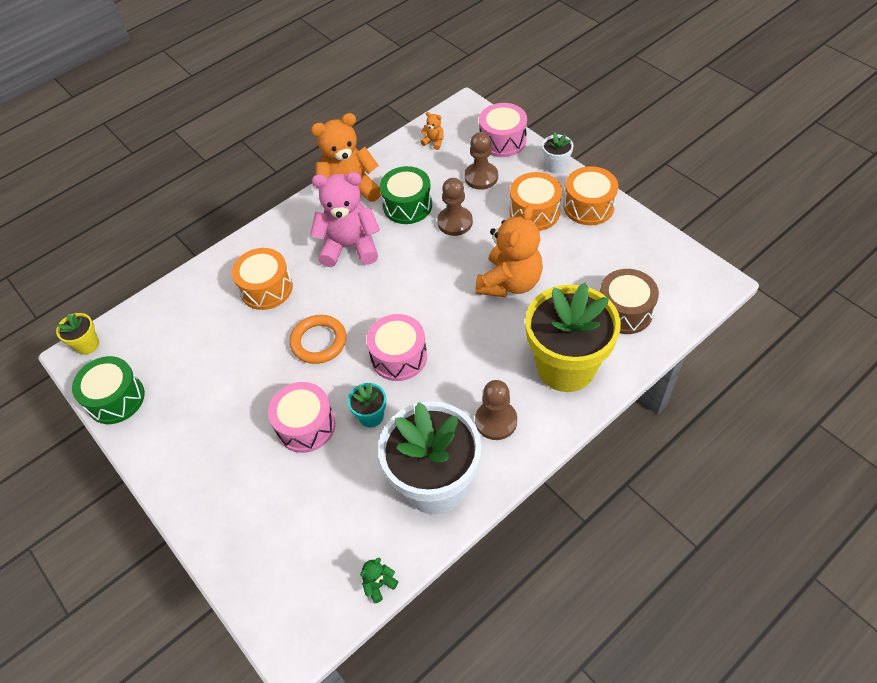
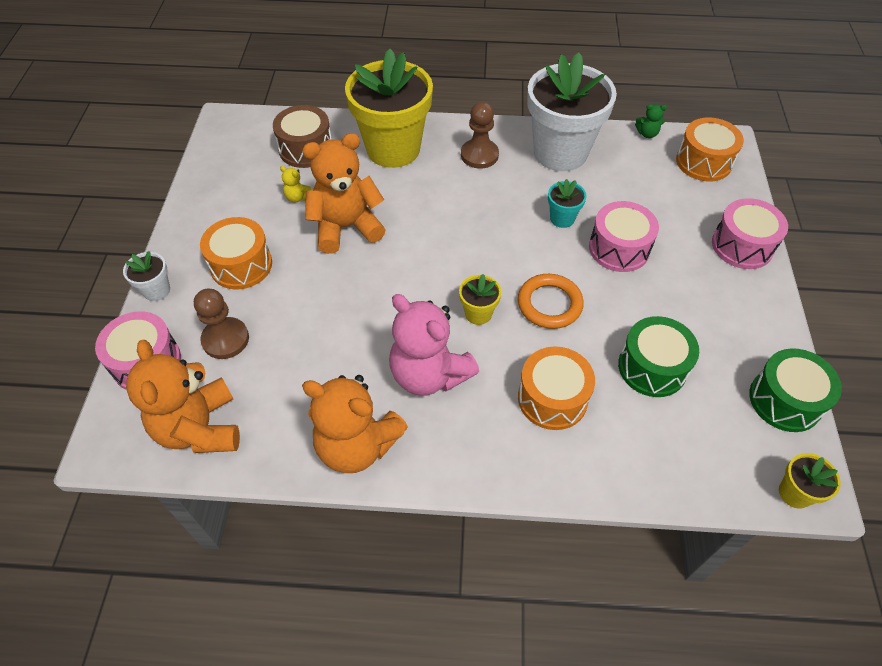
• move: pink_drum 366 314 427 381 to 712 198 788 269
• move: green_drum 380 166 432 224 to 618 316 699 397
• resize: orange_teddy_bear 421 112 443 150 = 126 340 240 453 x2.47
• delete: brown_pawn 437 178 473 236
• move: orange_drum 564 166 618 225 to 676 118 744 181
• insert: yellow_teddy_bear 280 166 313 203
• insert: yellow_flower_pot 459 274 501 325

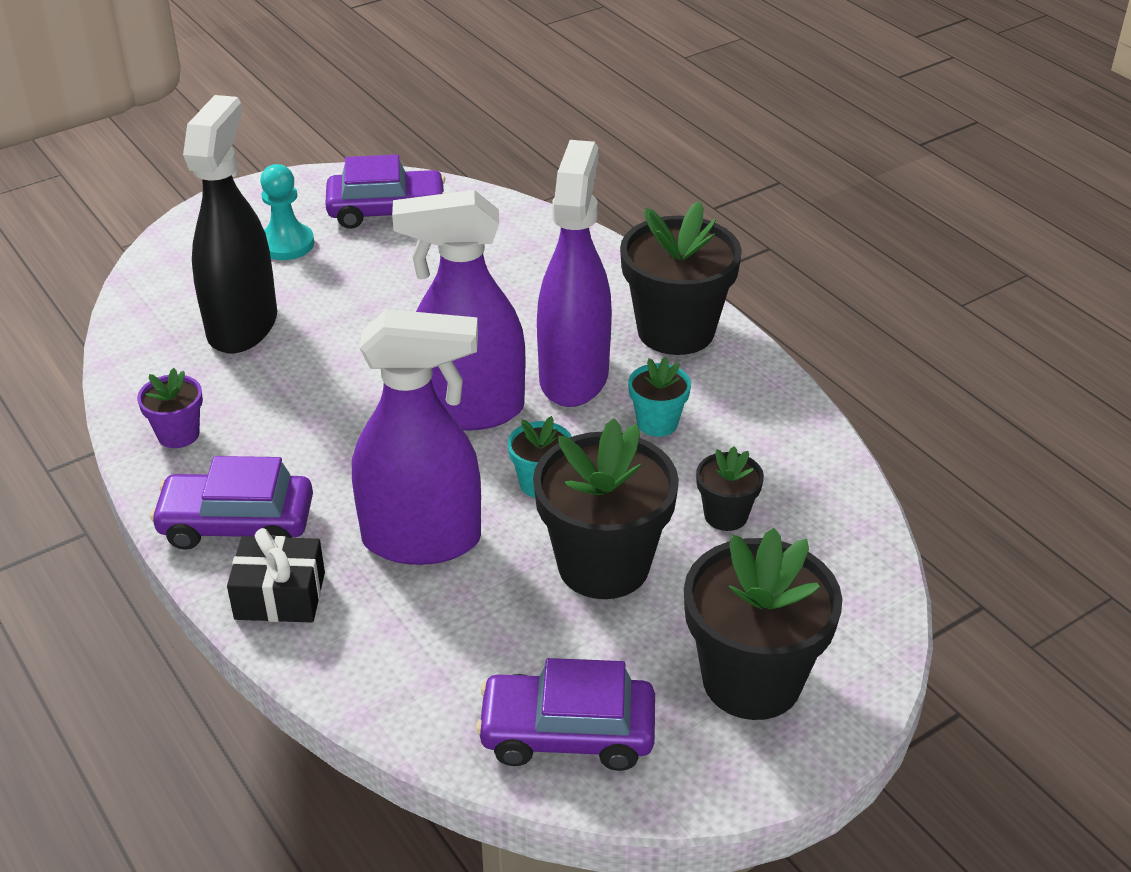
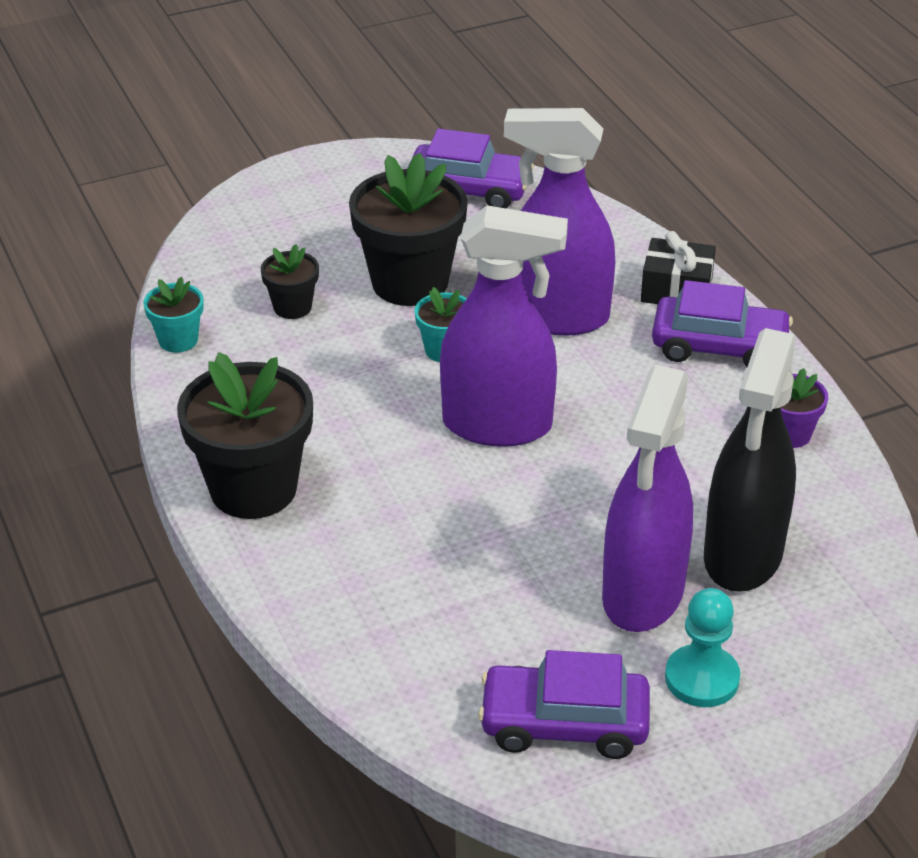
• move: purple_spray_bottle 537 140 612 407 to 602 365 693 632
• move: turquoise_flower_pot 628 357 691 437 to 143 277 204 353
• delete: black_flower_pot 684 528 842 720

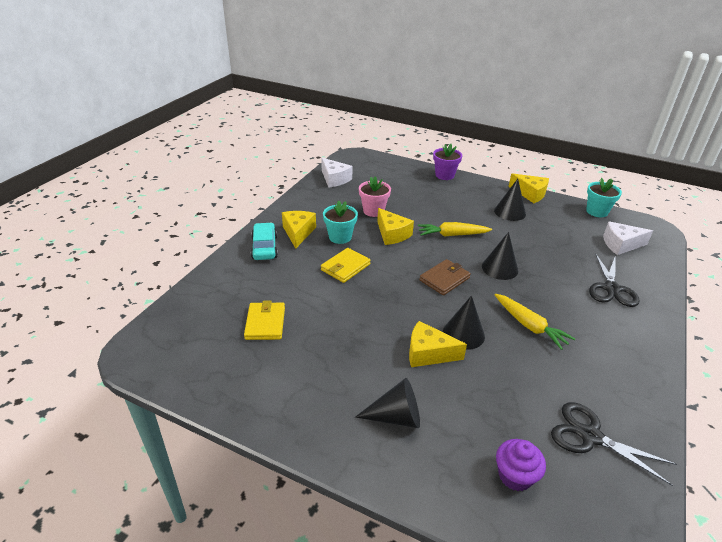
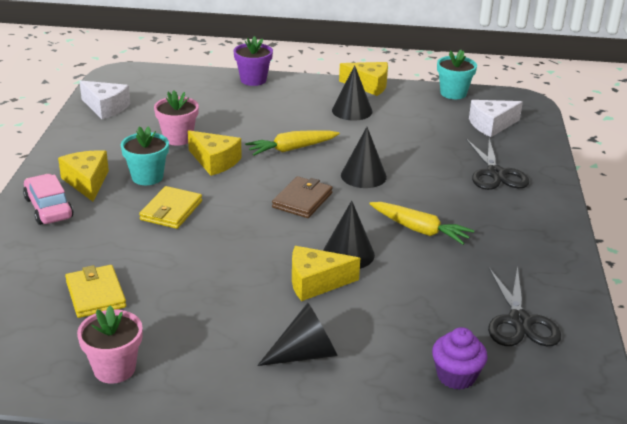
• recolor: turquoise_car 251 222 278 260 to pink_car 23 174 73 225
• rotate: black_scissors 551 402 677 486 = 488 266 561 346 105 degrees counterclockwise
• insert: pink_flower_pot 77 306 143 383

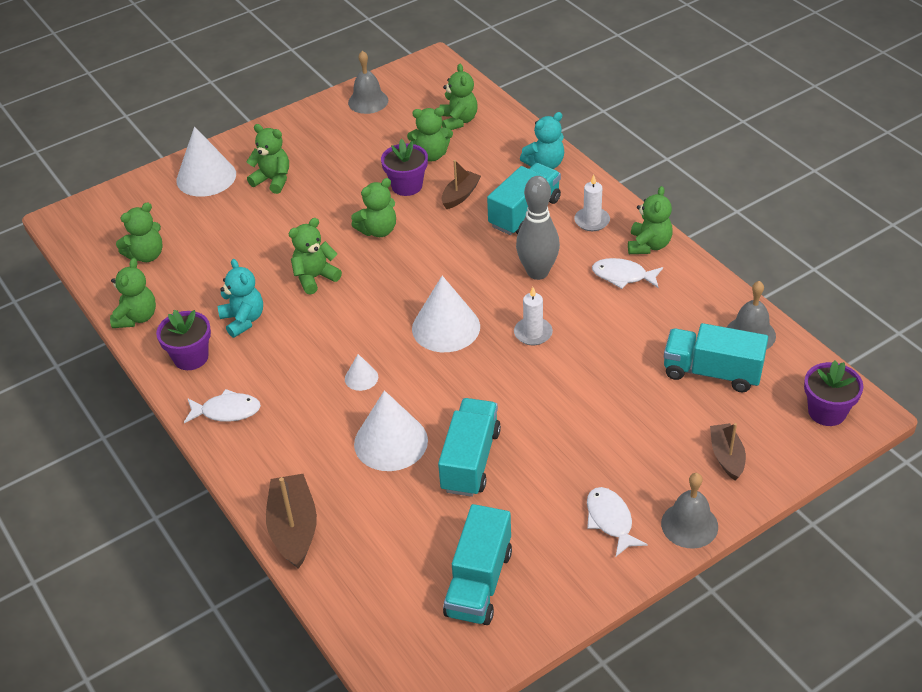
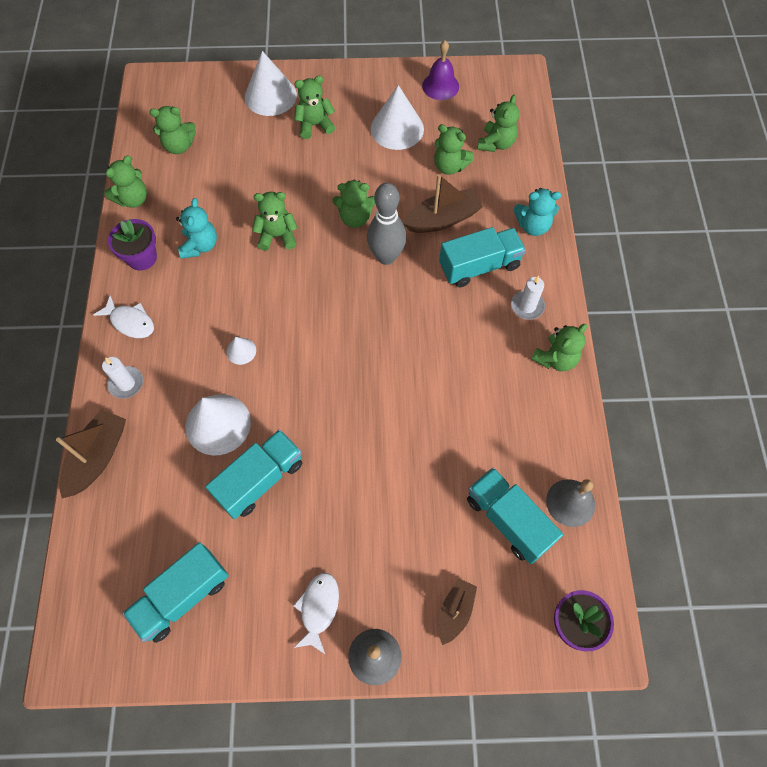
• rotate: green_teddy_bear 246 124 289 194 = 294 76 335 139 75 degrees counterclockwise
• recolor: grey_bell 348 51 388 114 to purple_bell 422 40 459 100
• delete: purple_flower_pot 381 139 428 196
• move: white_cone 412 276 480 352 to 370 85 424 150
• resize: brown_boat 441 160 481 209 = 403 174 482 233 x1.57
• move: white_candle 514 287 553 346 to 102 357 143 399
• move: grey_bowling_pin 516 176 560 280 to 367 183 406 265
• delete: white_fish 592 258 663 289

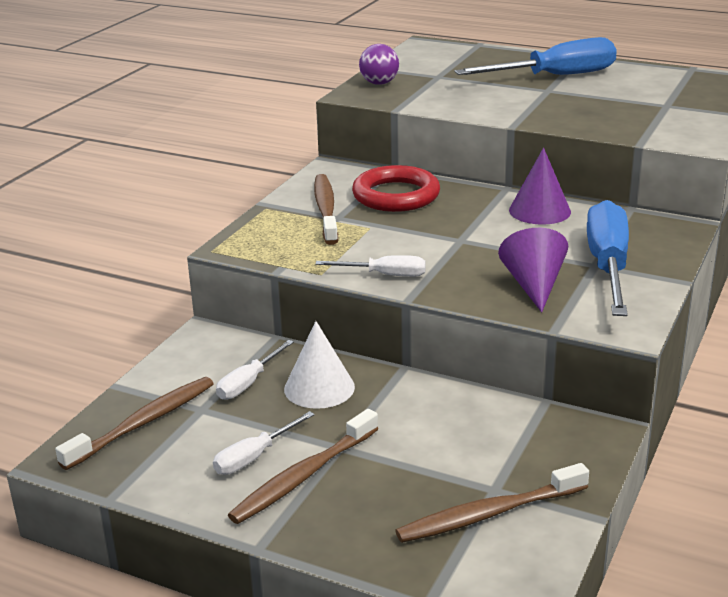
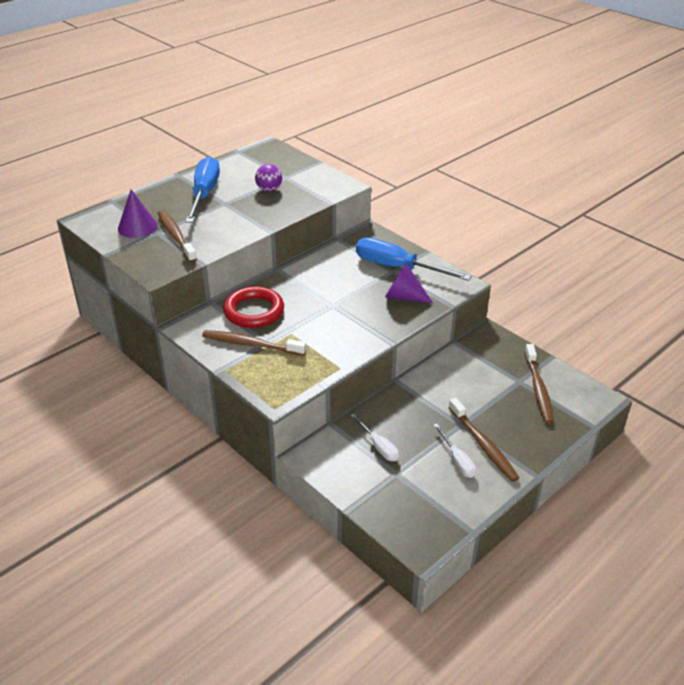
• move: brown_toothbrush 55 377 214 470 to 158 210 197 263
• delete: white_cone 284 321 355 409
• delete: white_screwdriver 315 255 426 277
• move: purple_ball 359 44 399 85 to 255 164 282 192
• move: purple_cone 509 148 571 225 to 118 190 158 238

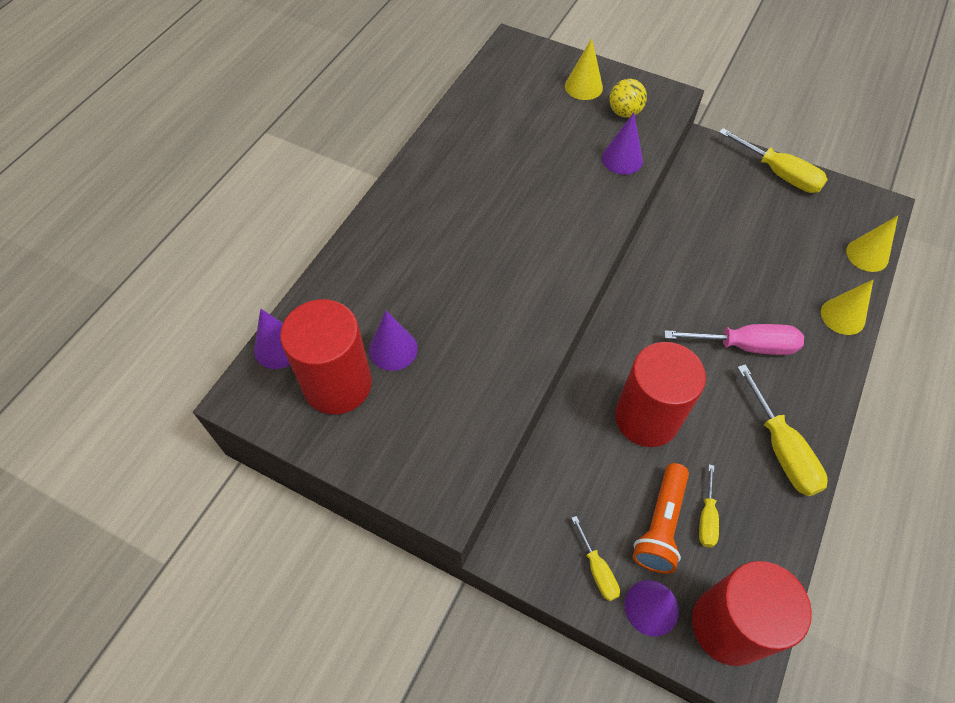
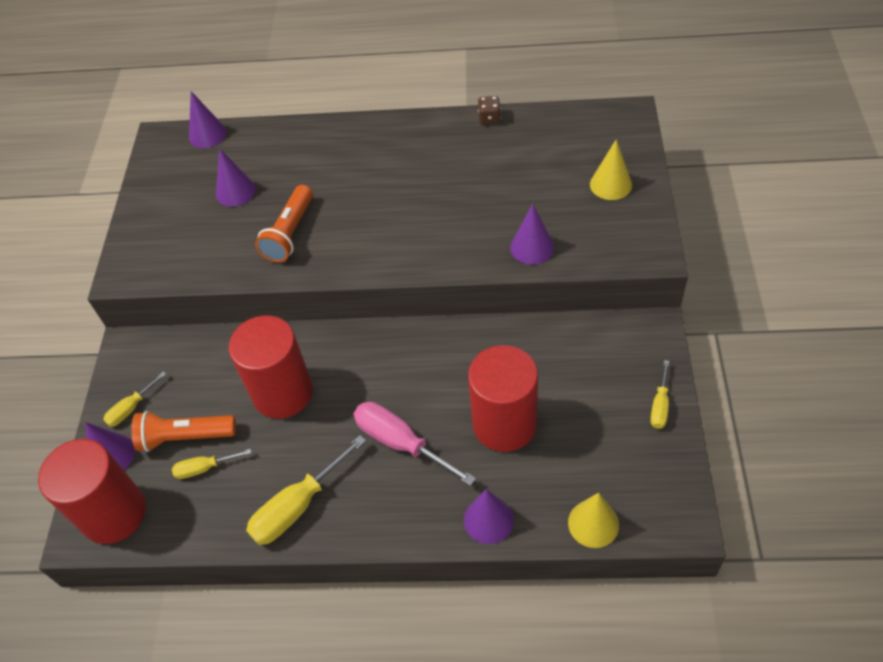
• move: red_cylinder 280 299 372 414 to 468 345 538 452
• delete: yellow_ball 609 79 647 118
• rotate: pink_screwdriver 664 324 804 355 = 354 402 476 486 150 degrees clockwise
• resize: yellow_screwdriver 719 128 828 193 = 650 360 669 429 x0.56
• recolor: yellow_cone 821 279 874 335 to purple_cone 464 489 514 544
• insert: orange_flashlight 255 185 313 263
• insert: brown_dice 478 96 501 125

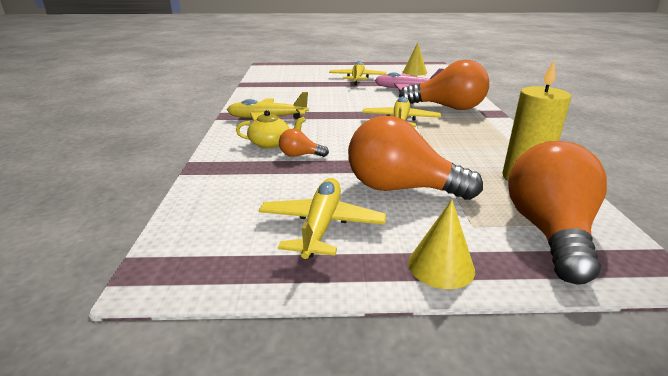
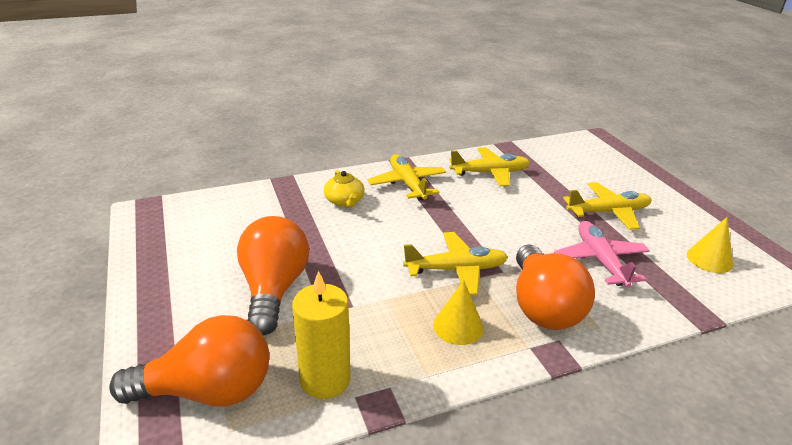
• move: yellow_plane 258 178 386 259 to 449 147 530 186
• delete: orange_light_bulb 279 129 329 157
• move: yellow_cone 408 199 475 289 to 433 280 484 345

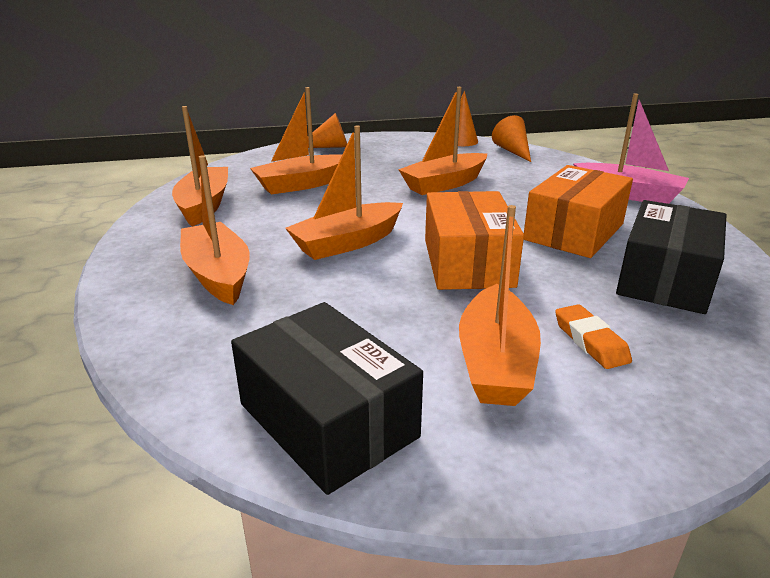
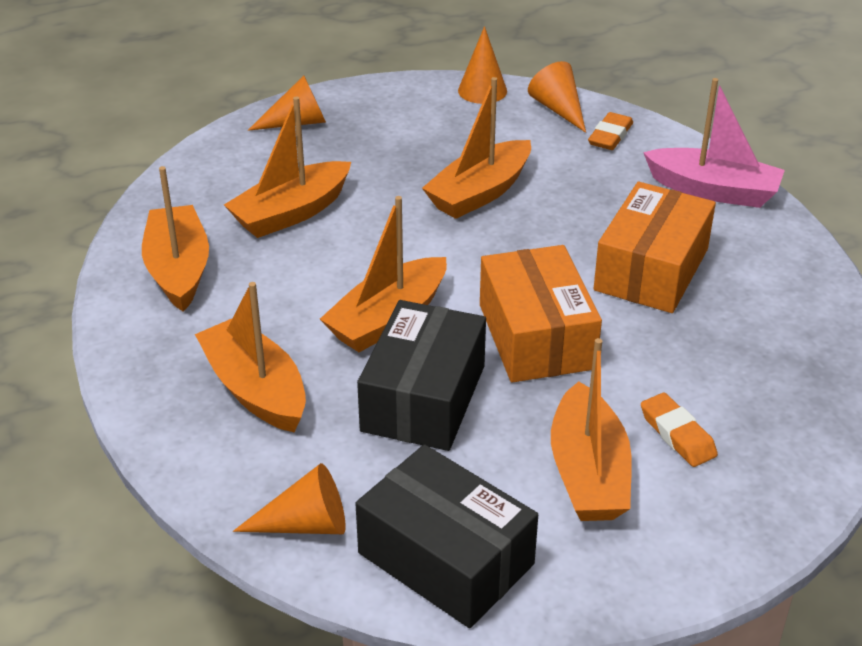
• move: black_box 616 200 726 314 to 357 300 486 451
• insert: orange_cone 233 463 346 534
• insert: orange_eraser 588 112 633 150

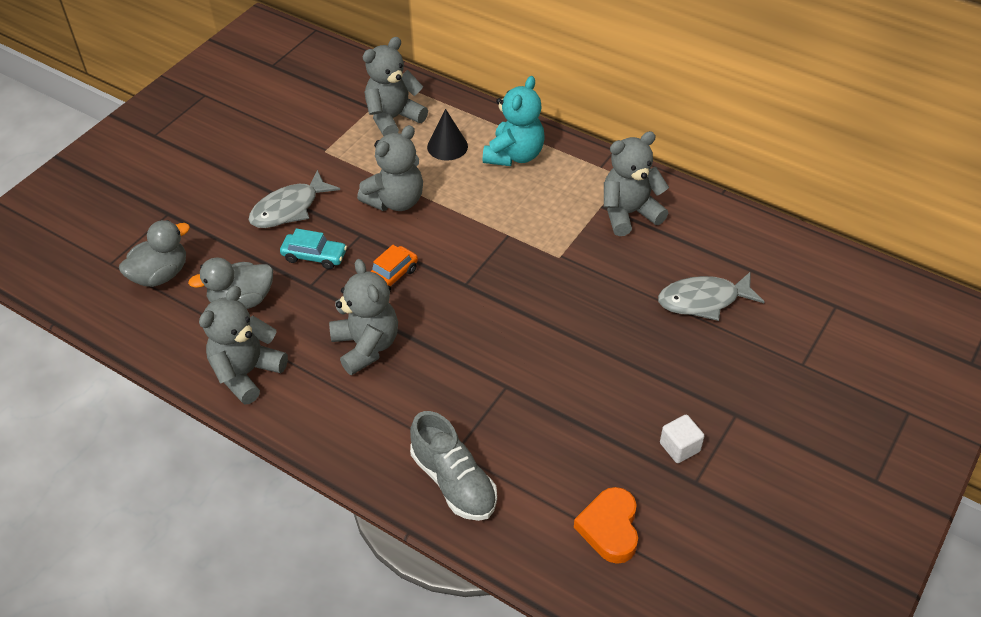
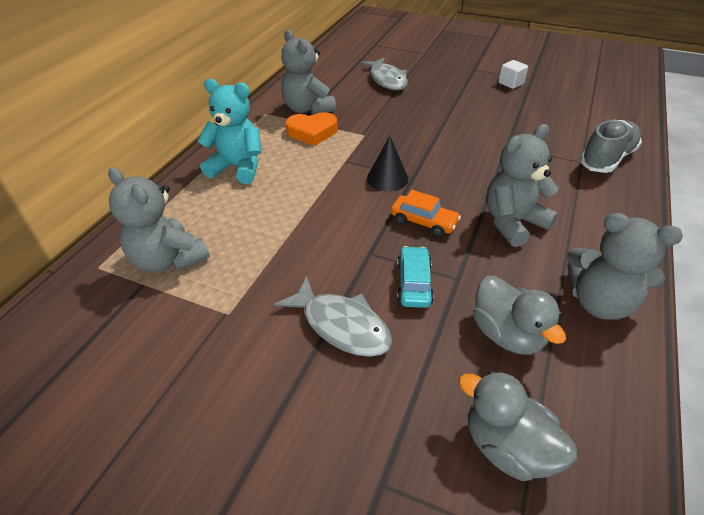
• delete: grey_teddy_bear 357 125 423 211
• move: black_cone 427 109 468 161 to 367 136 408 191
• move: orange_heart 574 487 638 564 to 285 112 338 146

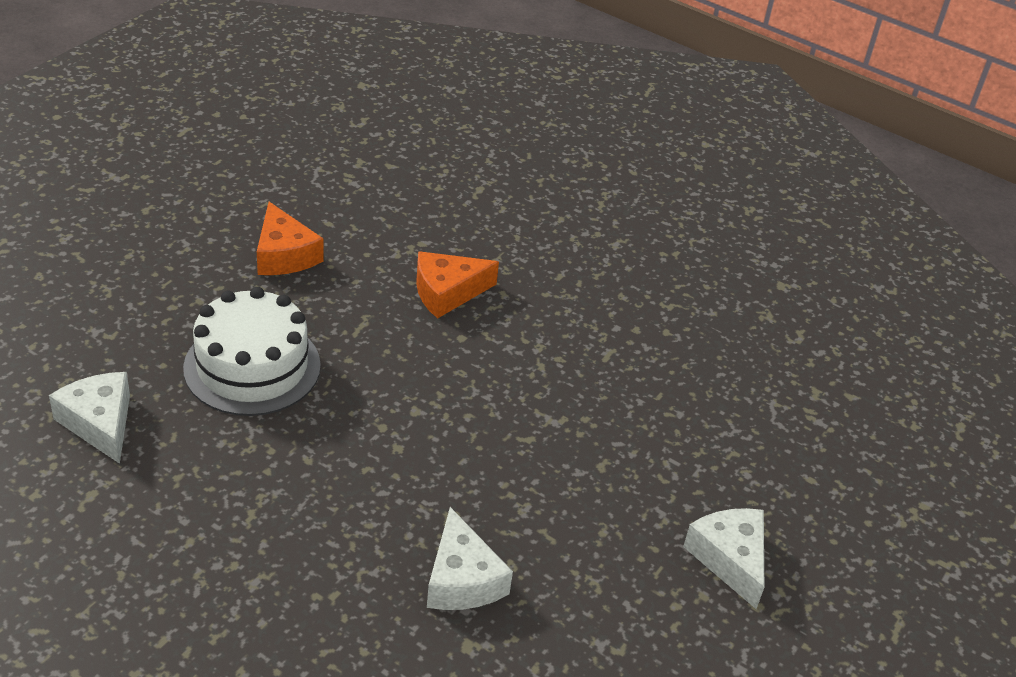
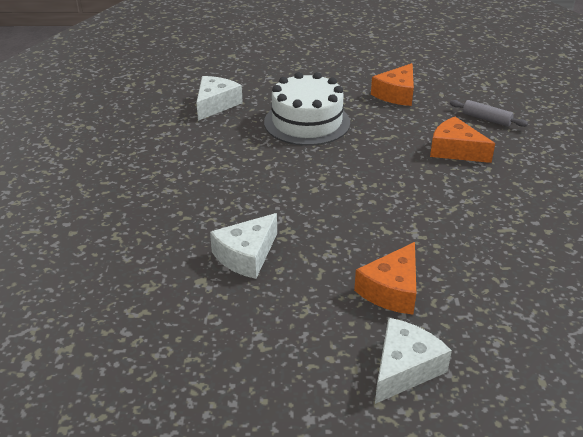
• insert: orange_cheese 354 242 416 315
• insert: grey_rolling_pin 450 100 528 127

